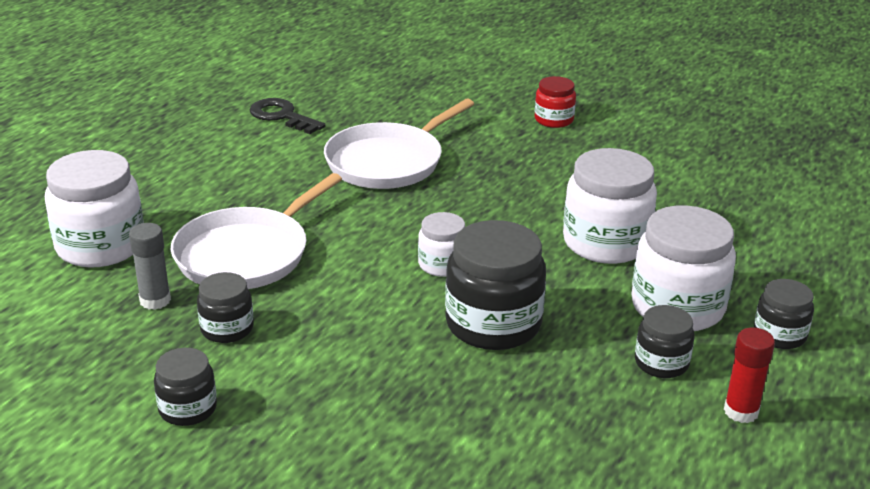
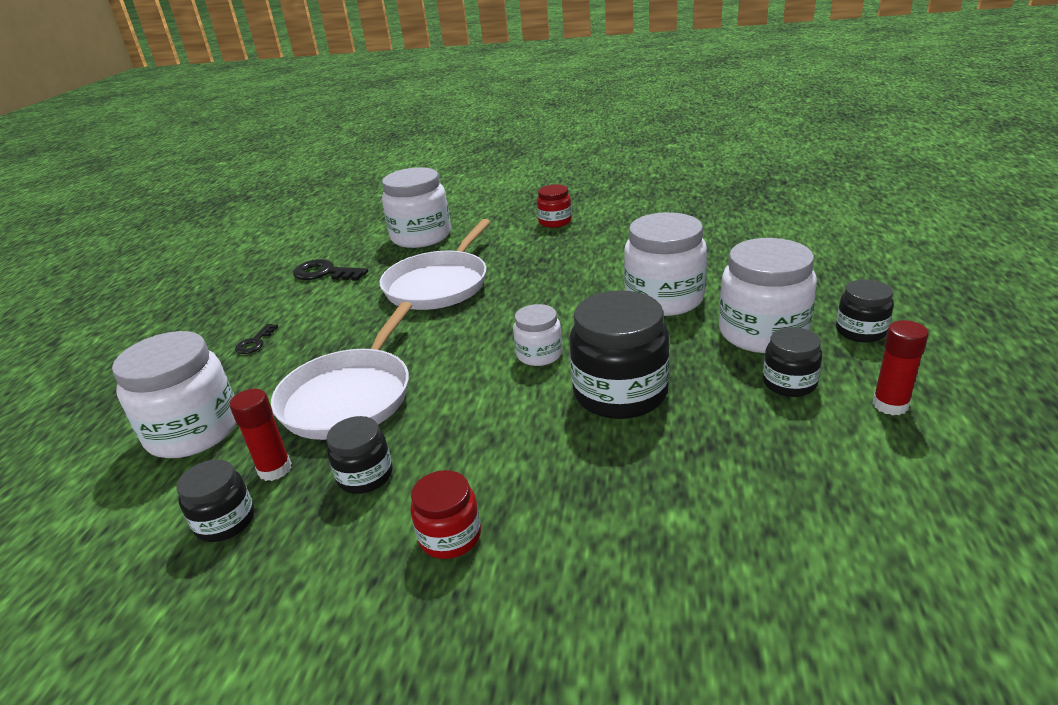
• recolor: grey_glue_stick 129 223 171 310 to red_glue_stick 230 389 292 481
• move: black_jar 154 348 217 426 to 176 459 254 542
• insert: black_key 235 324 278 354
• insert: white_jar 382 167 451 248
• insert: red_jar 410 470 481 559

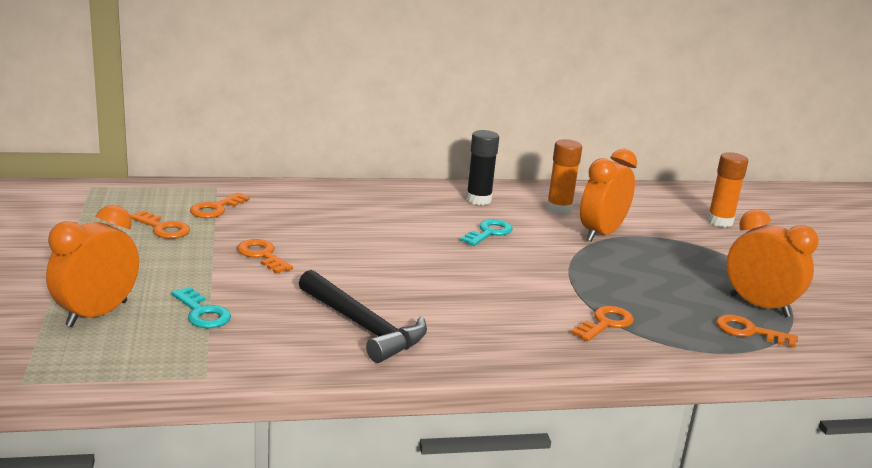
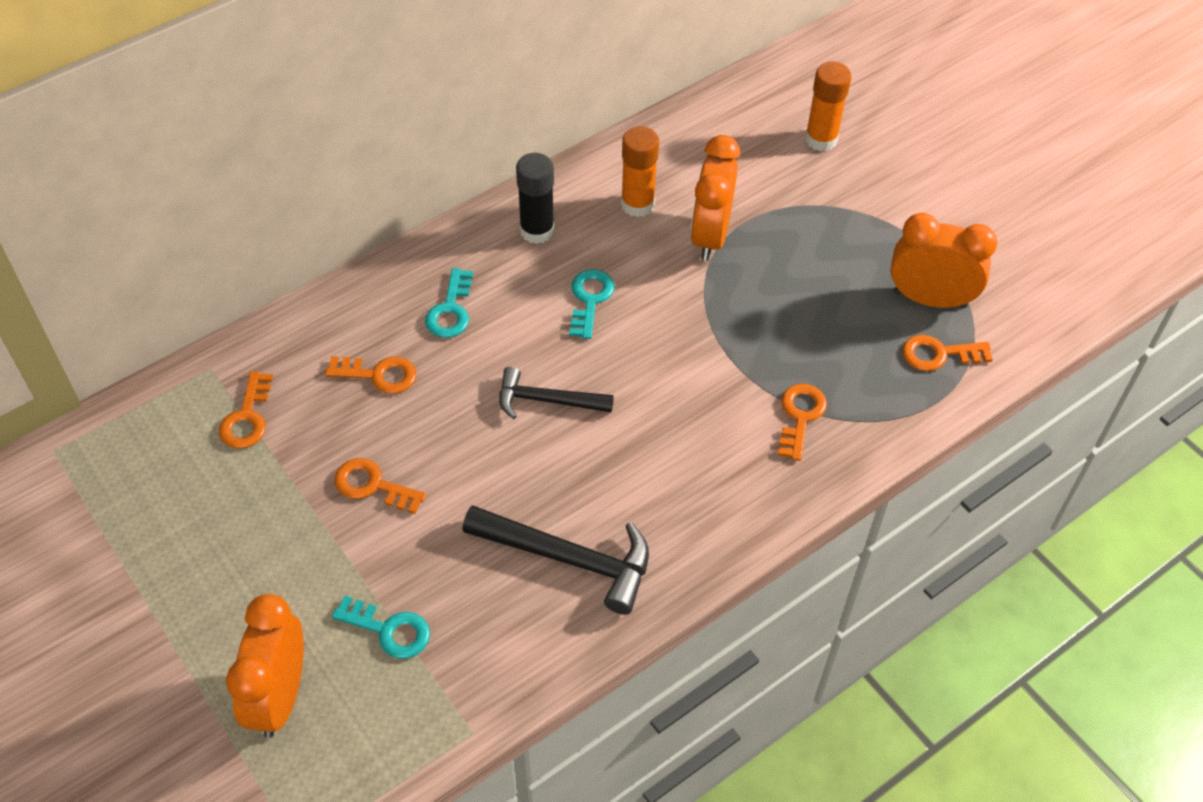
• move: orange_key 130 210 190 239 to 325 356 416 394
• insert: turquoise_key 425 268 473 338
• insert: black_hammer 499 367 614 419

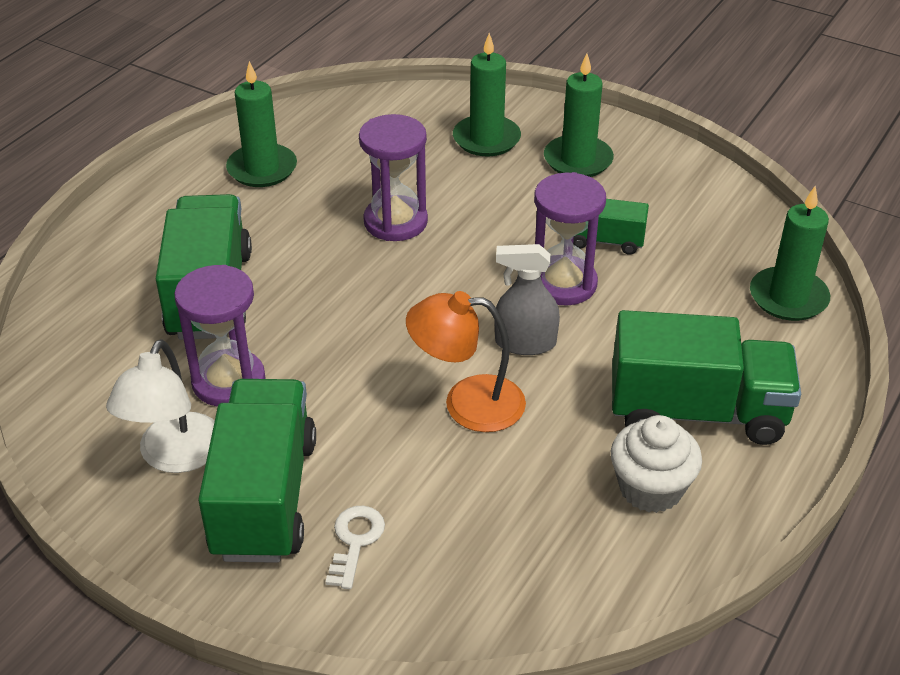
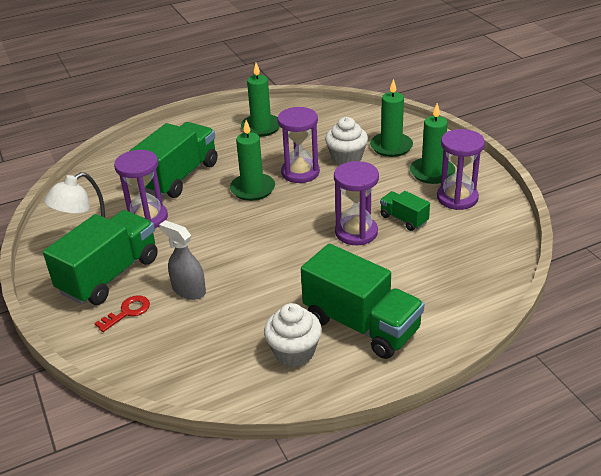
• recolor: white_key 325 506 385 589 to red_key 94 295 150 332
• delete: orange_lamp 406 291 526 432
• move: grey_spray_bottle 494 244 560 355 to 159 220 206 300
• move: green_candle 750 186 830 321 to 230 120 275 201
• insert: white_cupcake 325 117 368 165
• insert: purple_hourglass 437 129 485 210

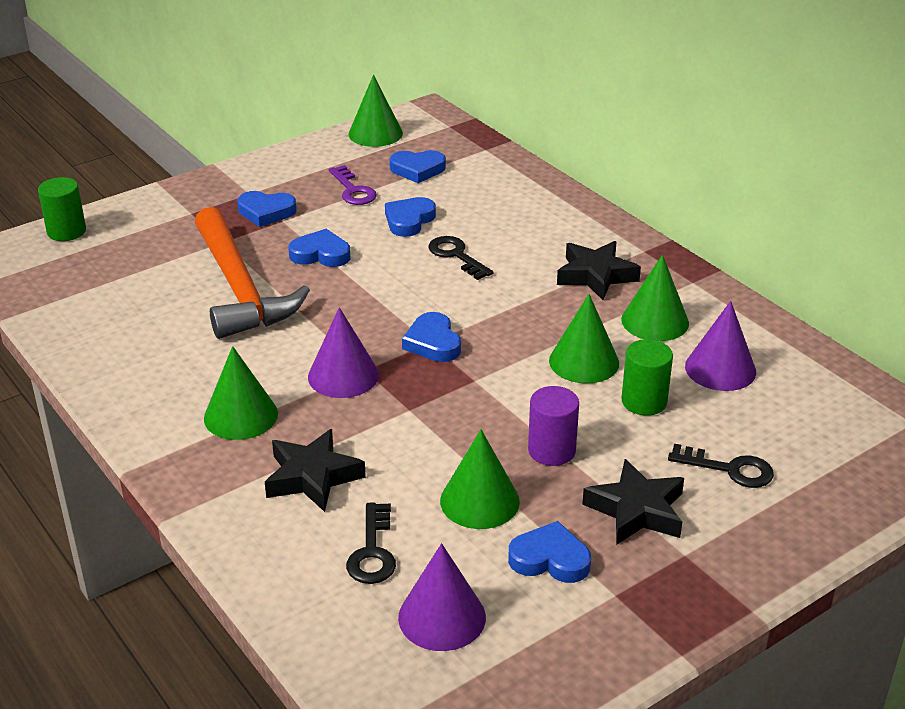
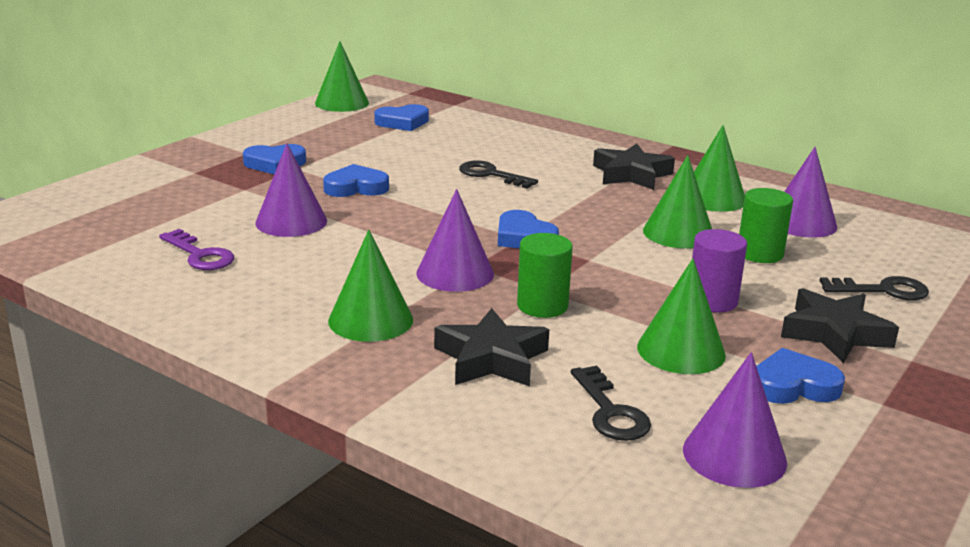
• move: green_cylinder 38 177 86 241 to 517 233 573 318
• replace: orange_hammer 195 207 310 339 to purple_cone 255 143 327 237
• move: purple_key 329 165 377 205 to 159 229 234 270
• delete: blue_heart 385 197 436 237

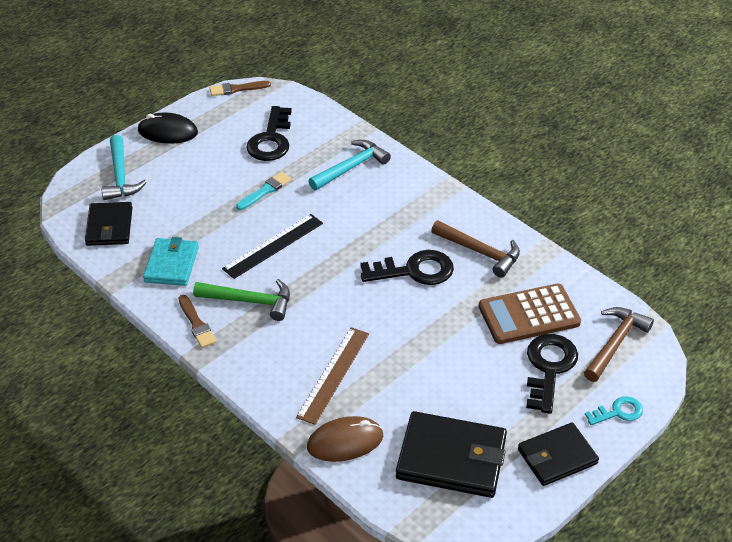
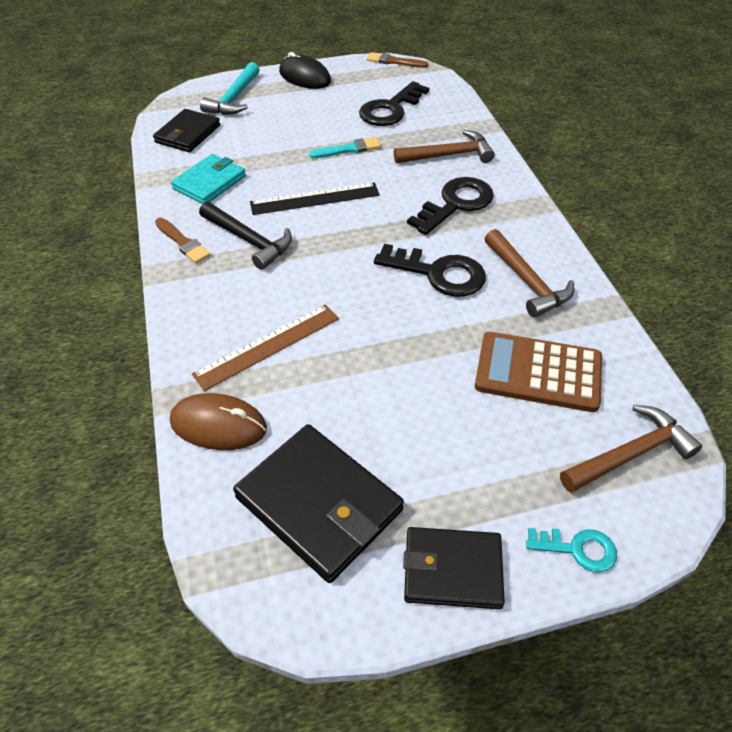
• rotate: brown_brush 179 295 216 348 = 155 218 211 263 45 degrees counterclockwise
• recolor: green_hammer 193 279 290 321 to black_hammer 199 202 292 270
• recolor: turquoise_hammer 309 140 391 190 to brown_hammer 394 130 495 163
• move: black_key 526 334 578 414 to 407 177 494 235

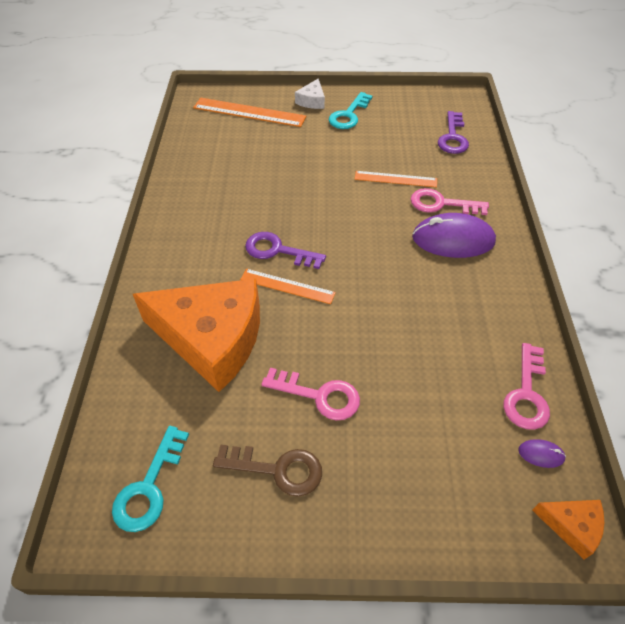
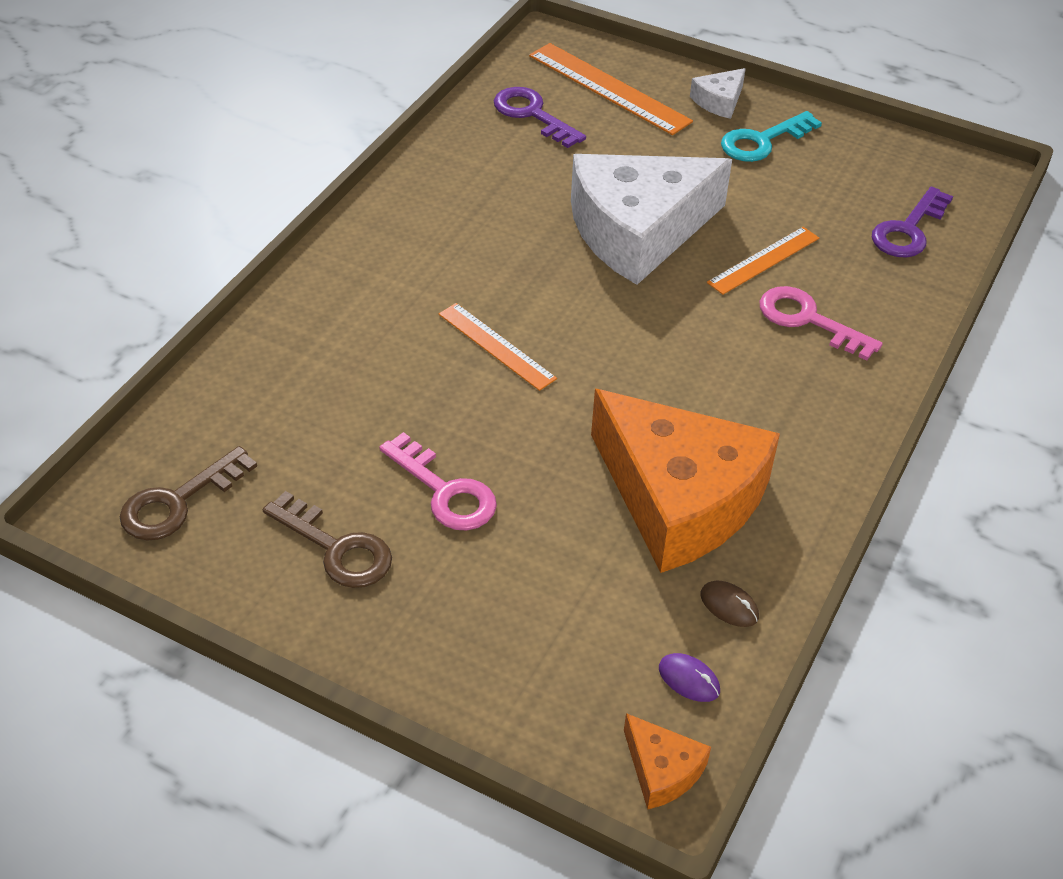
• recolor: turquoise_key 112 426 189 532 to brown_key 120 446 257 541
• move: orange_cheese 133 279 260 392 to 591 389 780 573
• move: purple_key 245 232 326 269 to 494 87 586 148
• rotate: orange_ruler 354 171 437 188 = 707 227 819 295 75 degrees counterclockwise
• delete: purple_mouse 412 213 496 258
• replace: pink_key 503 343 550 430 to brown_mouse 700 581 759 627
• insert: white_cheese 571 154 732 285

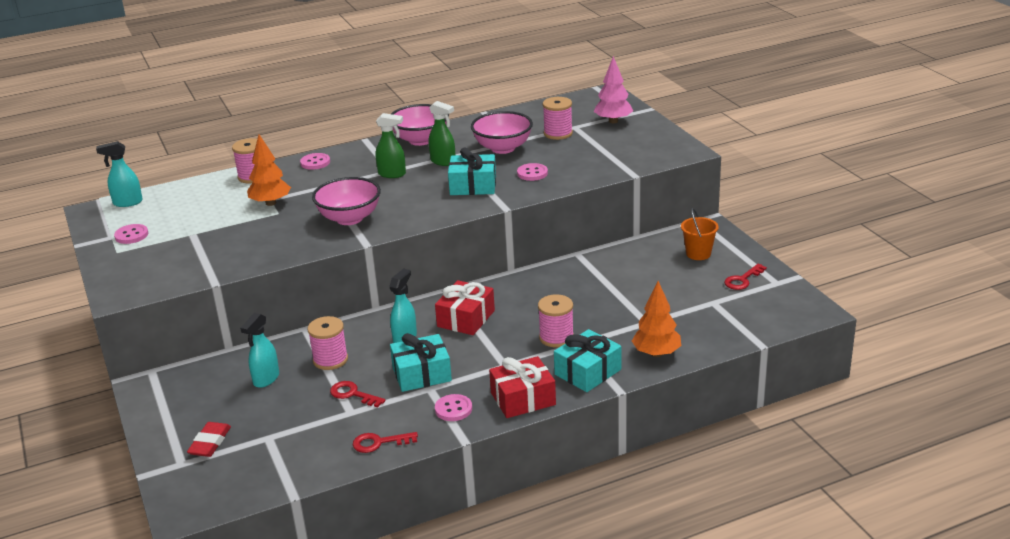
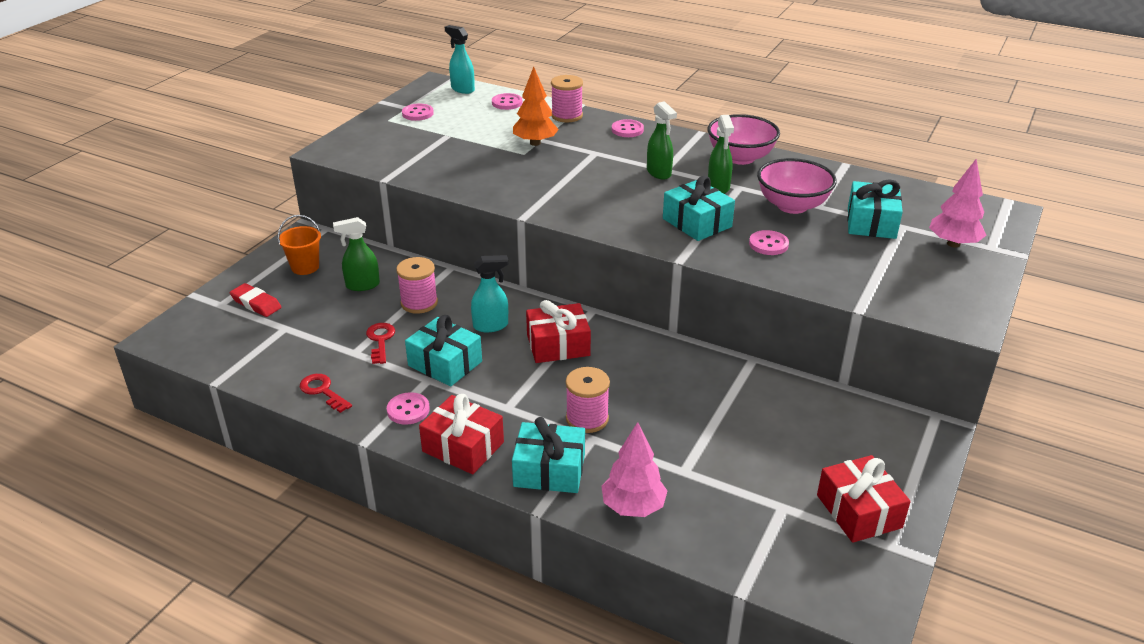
• rotate: red_eraser 187 422 231 457 = 230 283 281 317 60 degrees clockwise
• recolor: turquoise_spray_bottle 240 313 279 388 to green_spray_bottle 333 217 380 291
• delete: pink_bowl 312 177 381 225
• replace: pink_spool 543 97 573 140 to turquoise_gift 847 179 903 239
• recolor: orange_tree 632 281 681 357 to pink_tree 601 422 667 517
• move: orange_bucket 681 208 719 260 to 278 215 321 275
• replace: red_key 724 263 767 290 to red_gift 817 455 911 543
• insert: pink_button 492 93 522 110

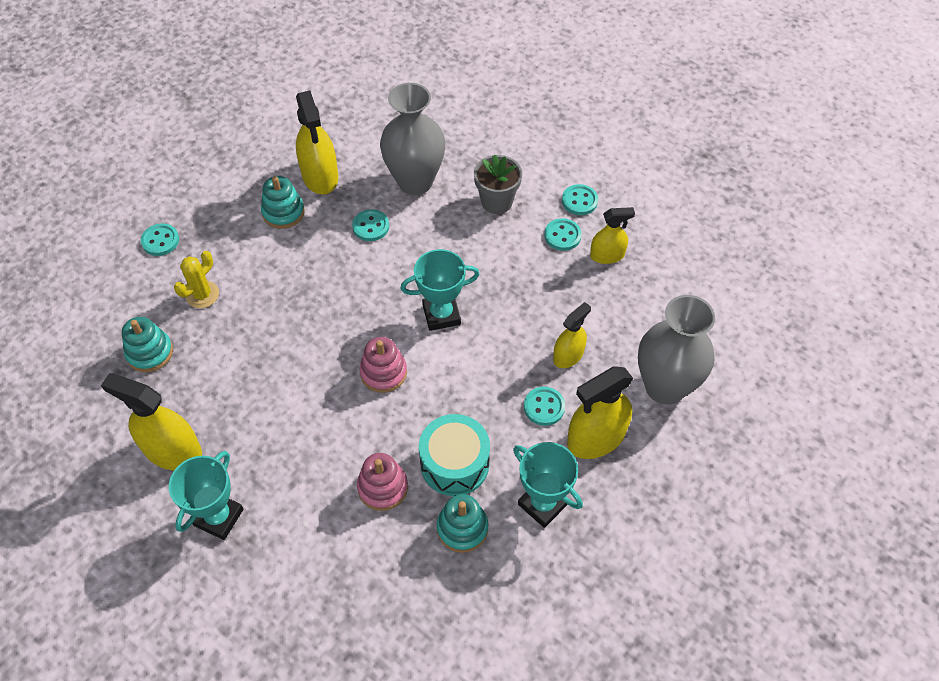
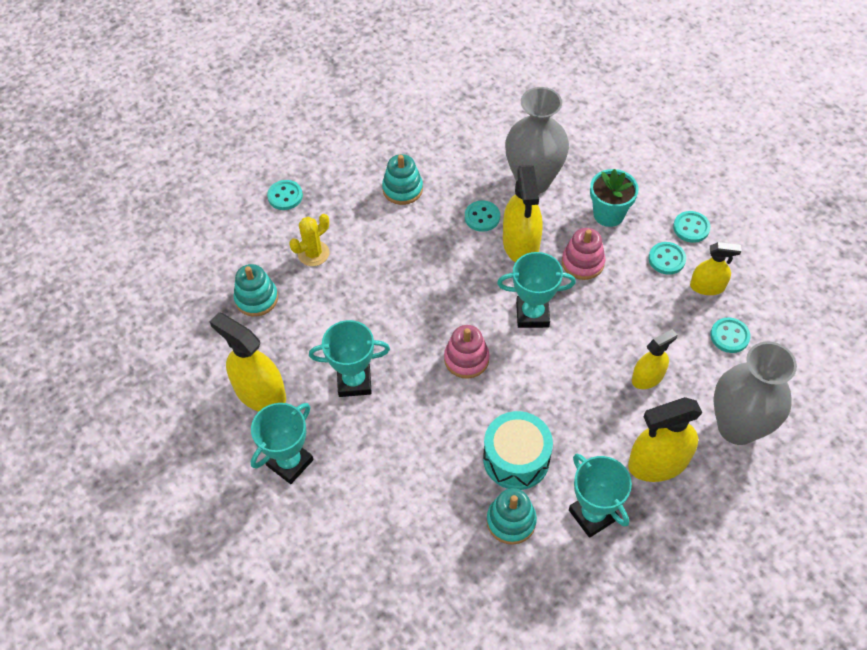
• move: yellow_spray_bottle 296 91 338 195 to 503 165 543 262
• move: pink_stacking_toy 357 453 408 511 to 562 228 606 280
• recolor: grey_flower_pot 474 154 522 214 to turquoise_flower_pot 590 169 639 227
• move: turquoise_button 524 387 565 426 to 710 317 751 353
• insert: turquoise_trophy 309 320 390 397

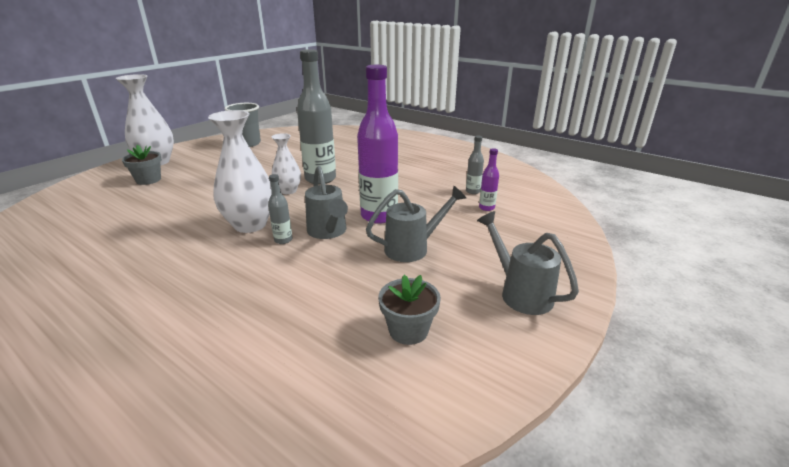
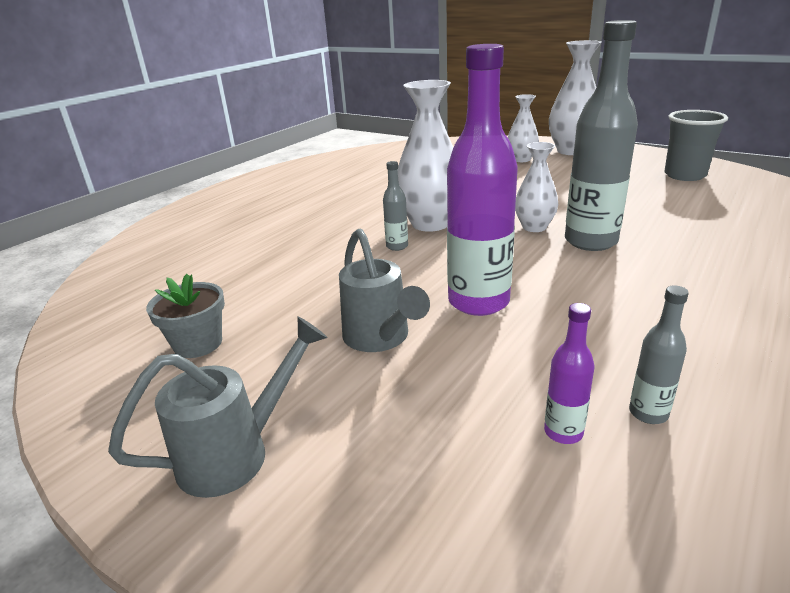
• replace: grey_flower_pot 122 145 162 185 to white_vase 508 94 539 162
• delete: grey_watering_can 305 166 348 239

